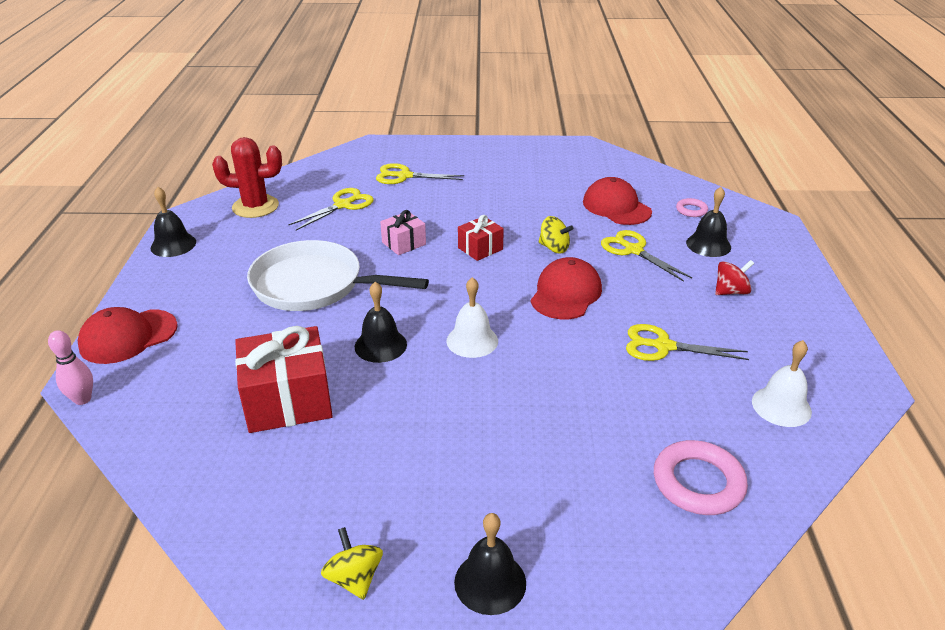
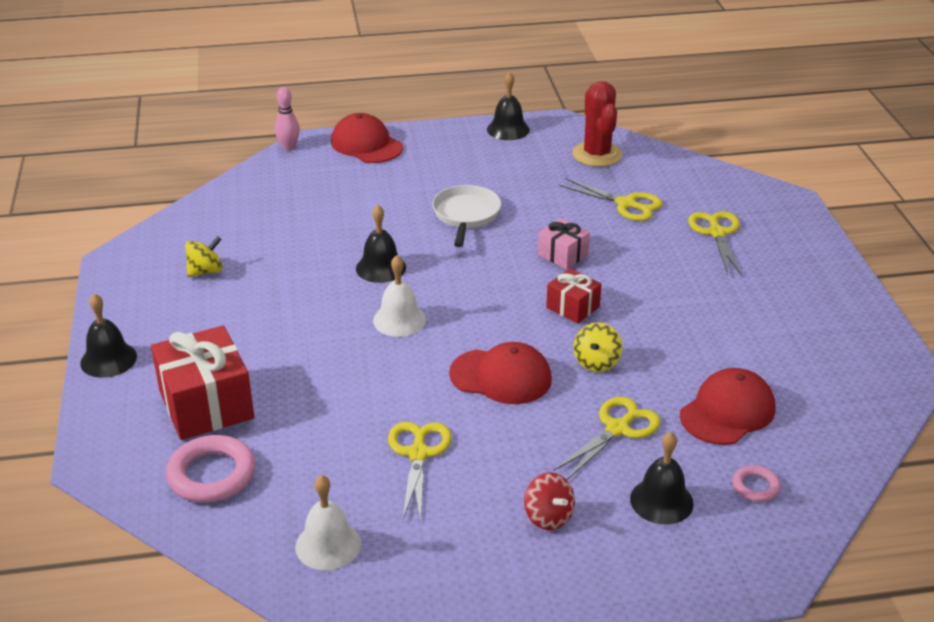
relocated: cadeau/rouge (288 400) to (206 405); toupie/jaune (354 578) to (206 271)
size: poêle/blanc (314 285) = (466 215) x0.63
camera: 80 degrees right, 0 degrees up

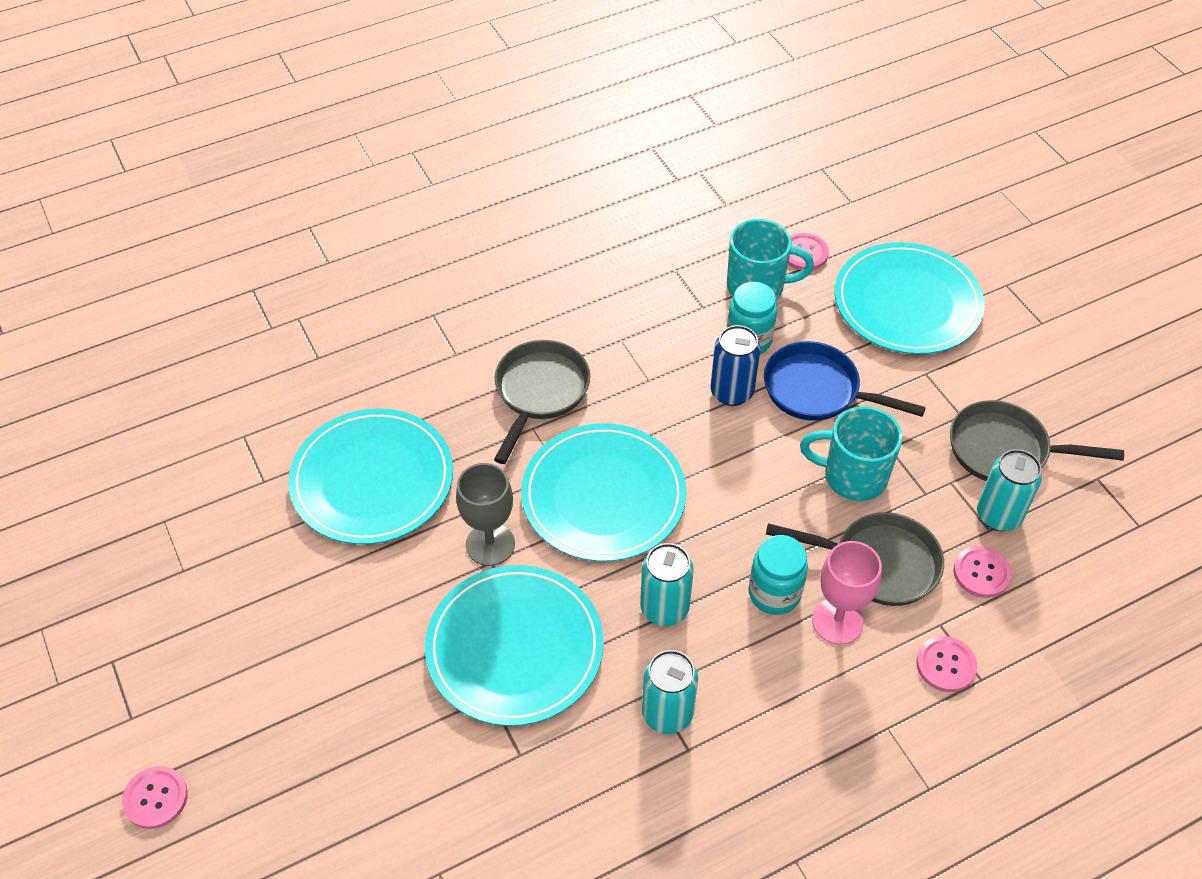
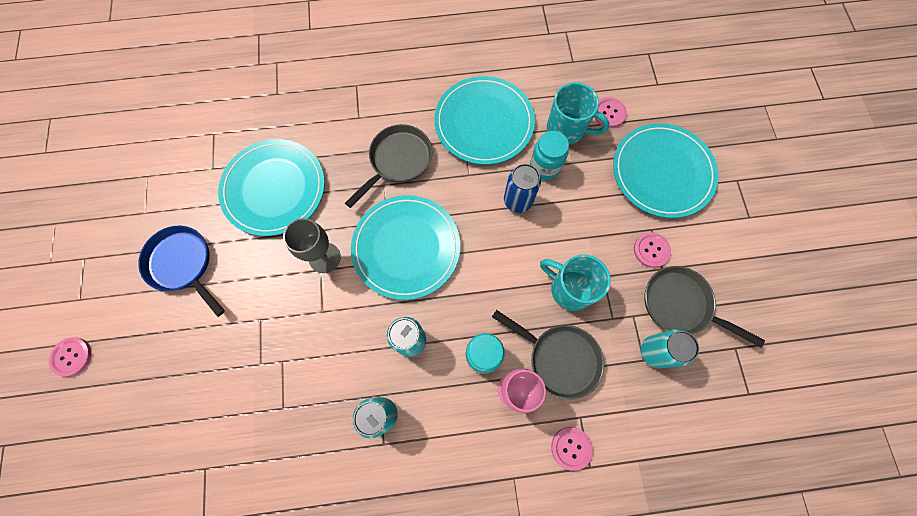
relocated: poêle/bleu (818 390) to (183 264); bouton/rose (981 573) to (651 250); assiette/turquoise (515 648) to (484 122)
camera: 20 degrees right, 20 degrees up

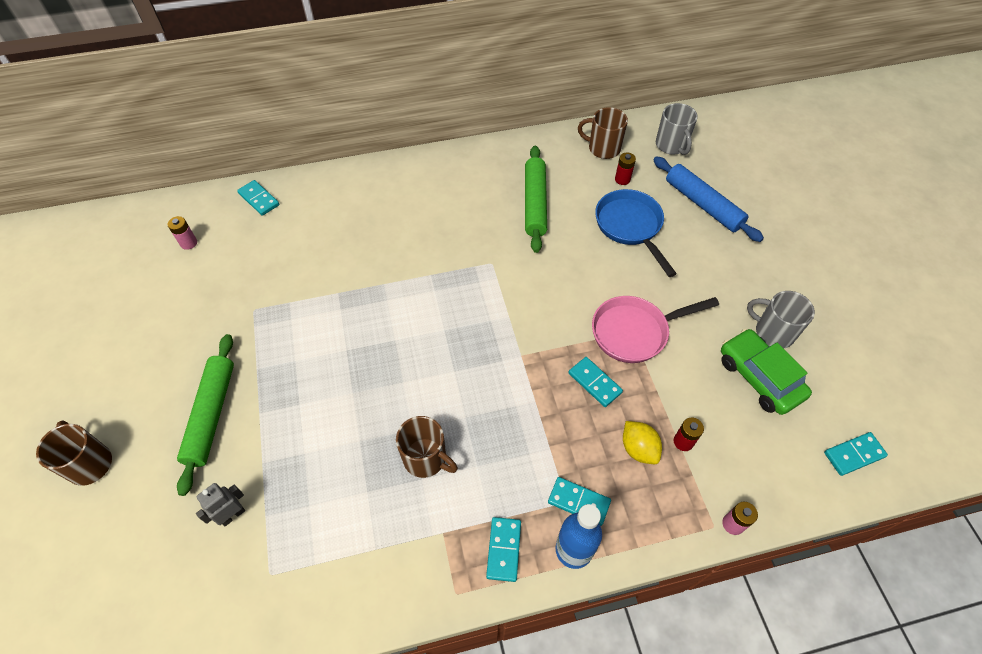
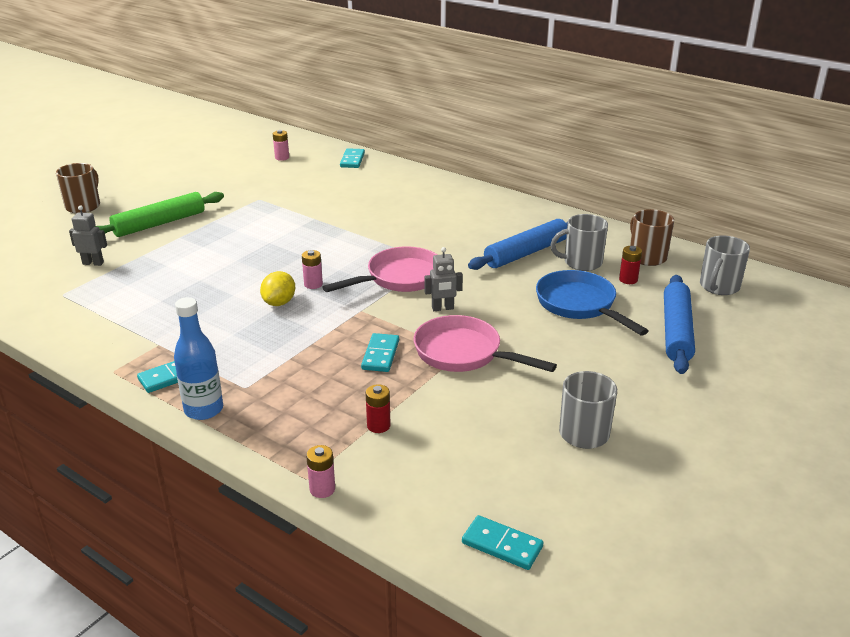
missing: voiture/vert (759 377); tasse/marron (426 458); domino/turquoise (579 502)
appeared: tasse/gris (581 263); poêle/rose (399 278); robot/gris (442 308); pile/rose (313 284)
relocated: citron/jaune (638 449) to (279 302)
colour: rouleau à pâtisserie/vert (535 203) to rouleau à pâtisserie/bleu (526 253)
spun: poêle/bleu (630 227) = (579 305) 60 degrees counterclockwise
camera: 50 degrees right, 25 degrees down

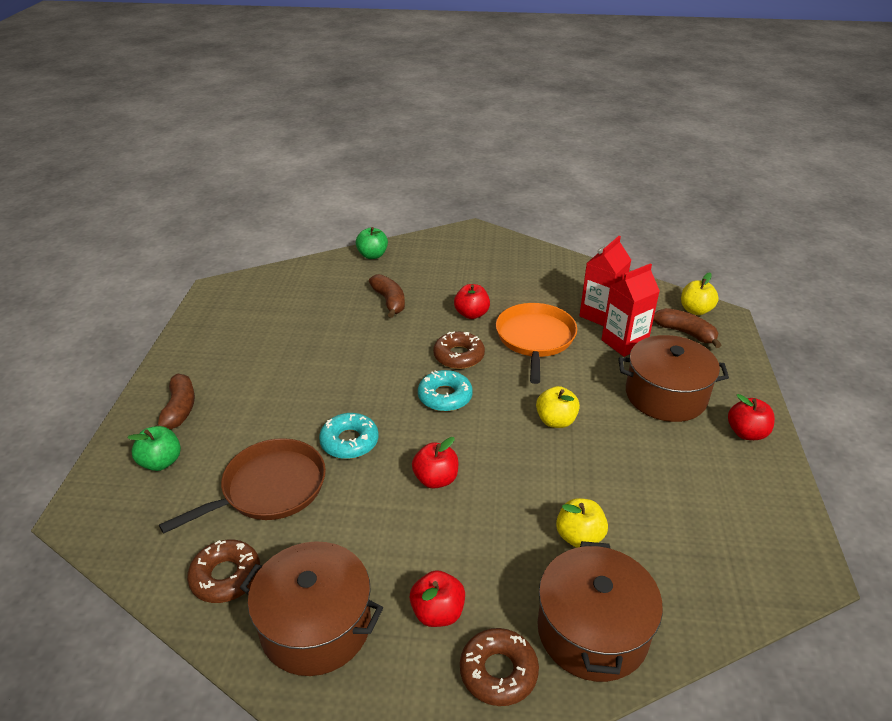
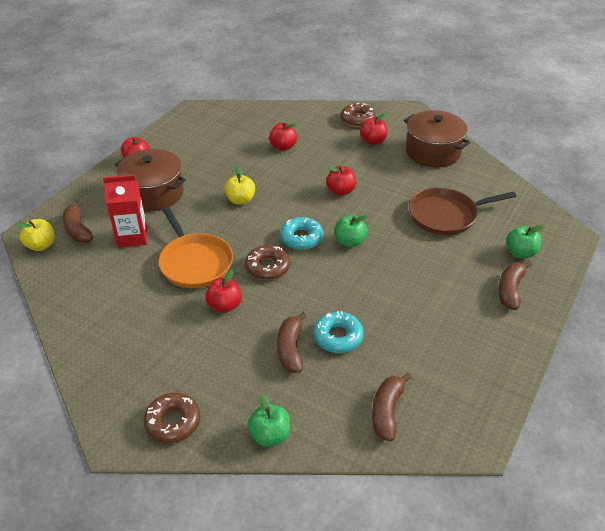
missing: brique de lait/rouge (600 315); marmite/marron (592 630)
appeared: pomme/vert (350 242); banane/marron (387 411)
relocated: beignet/turquoise (349 441) to (338 337); beignet/marron (226 576) to (173 422)
colour: pomme/jaune (579 537) to pomme/rouge (283 147)
spun: poêle/orange (535 339) = (195 262) 60 degrees counterclockwise
camera: 155 degrees left, 5 degrees up

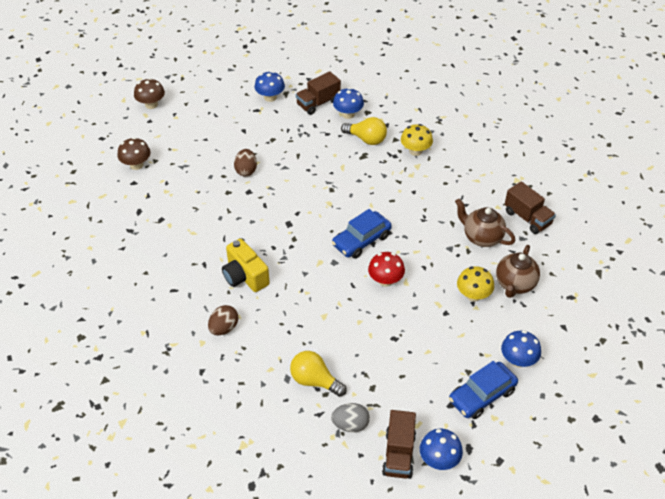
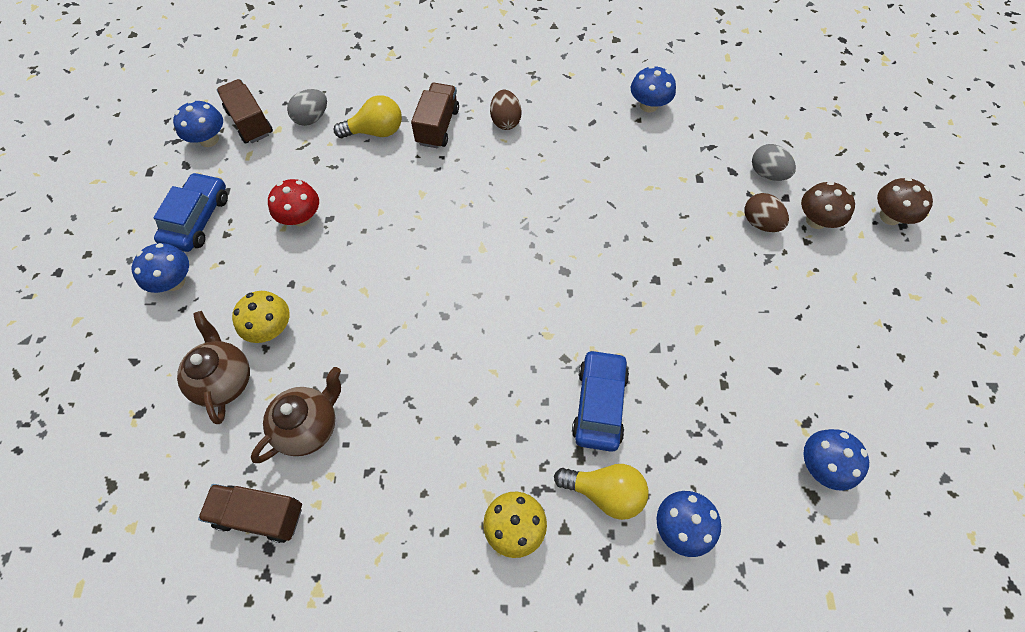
missing: appareil photo/jaune (245 276)
appeared: champignon/bleu (648 105); œuf/gris (767 173)
relocated: camion/marron (318 103) to (437 126); champignon/marron (151 104) to (889 216); œuf/marron (246 170) to (760 223); voiture/bleu (361 240) to (599 404); champignon/rouge (385 280) to (301 217)
spun: ampoule/jaune (366 139) = (605 492) 150 degrees counterclockwise; théière/marron (481 237) = (309 426) 45 degrees counterclockwise
camera: 140 degrees right, 15 degrees up

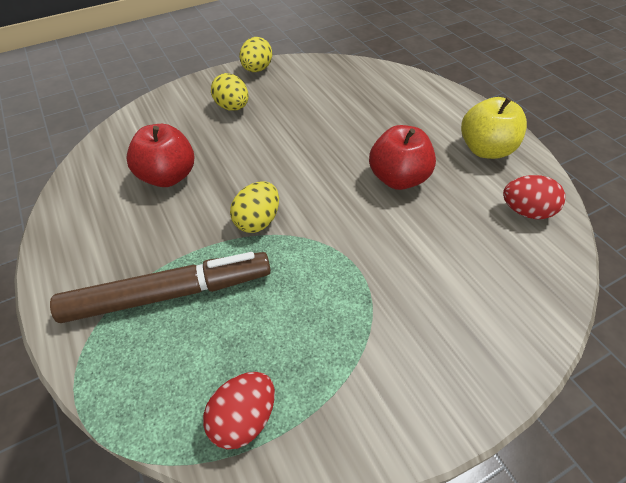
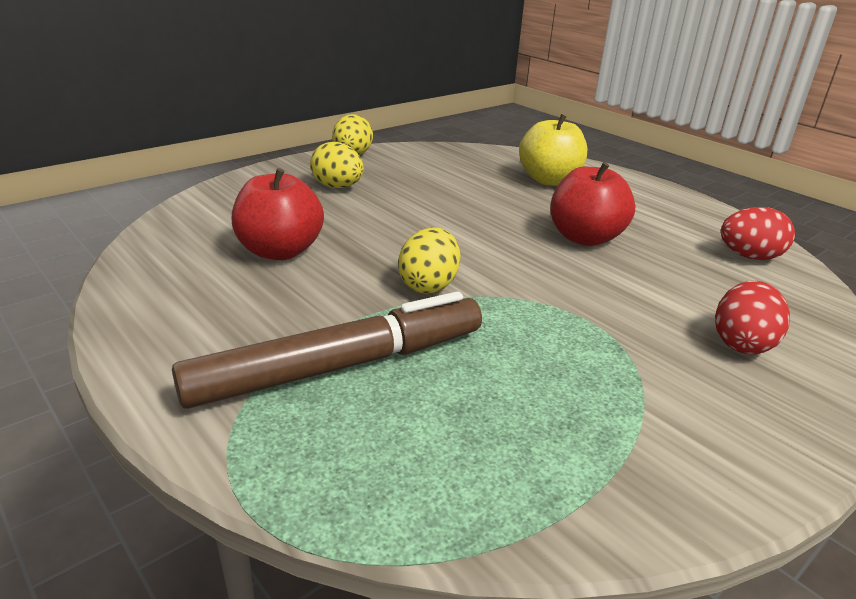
relocated: pomme/jaune (485 149) to (549 180); œuf/rouge (244 418) to (742 343)
camera: 15 degrees left, 20 degrees down

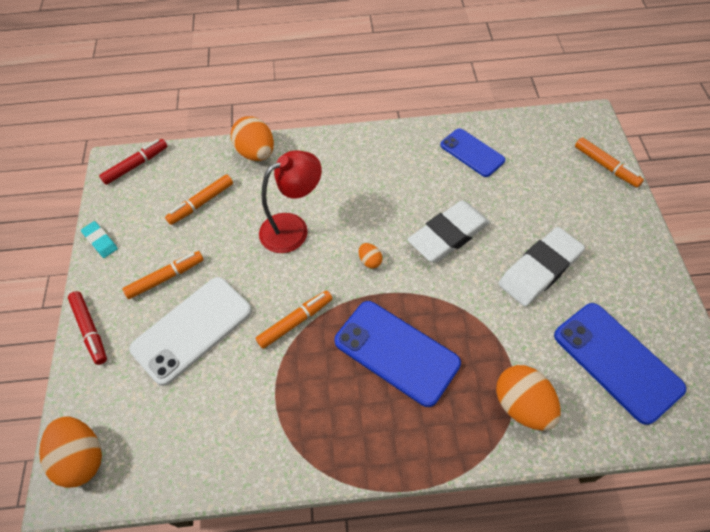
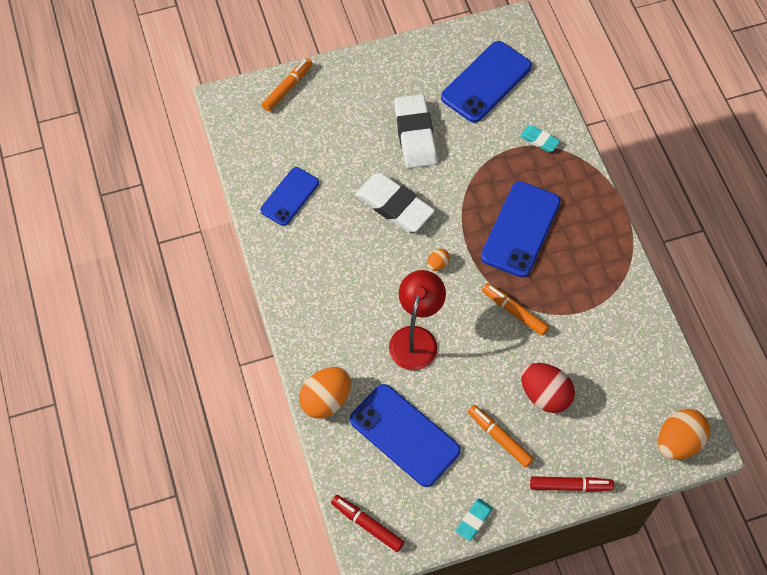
exchanged: feutre/orange (201 203) to téléphone/bleu (404 435); téléphone/blanc (192 329) to œuf/rouge (545 395); œuf/orange (522 405) to gomme/turquoise (539 140)
spun: lampe/rouge (293 228) = (416 338) 60 degrees clockwise; gomme/blanc (539 269) = (415 134) 45 degrees clockwise; feutre/rouge (90 330) = (570 486) 45 degrees clockwise
camera: 105 degrees left, 5 degrees up

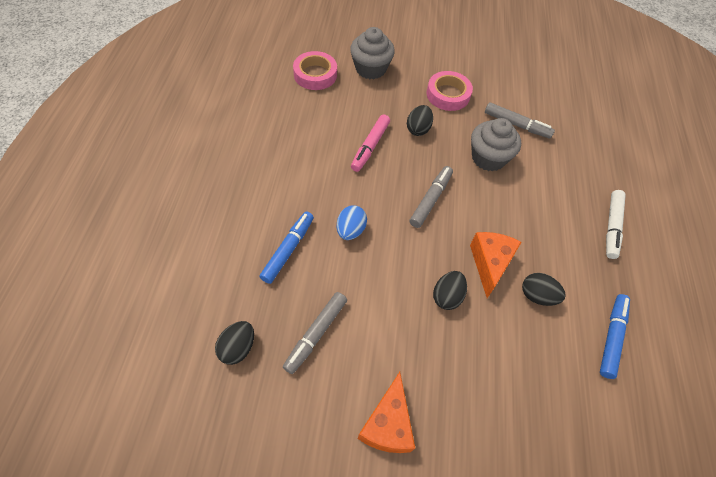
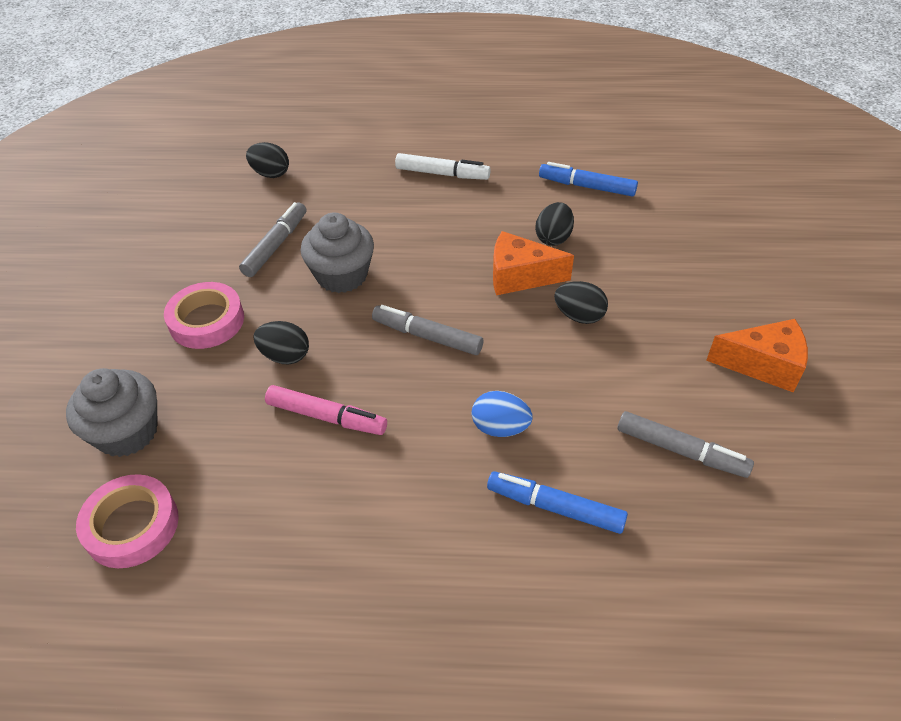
relocated: œuf/noir (238 348) to (270 174)
camera: 90 degrees left, 10 degrees down

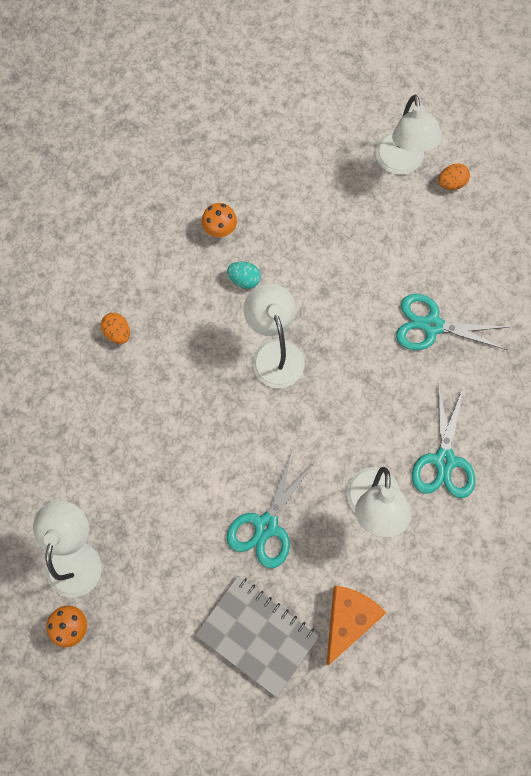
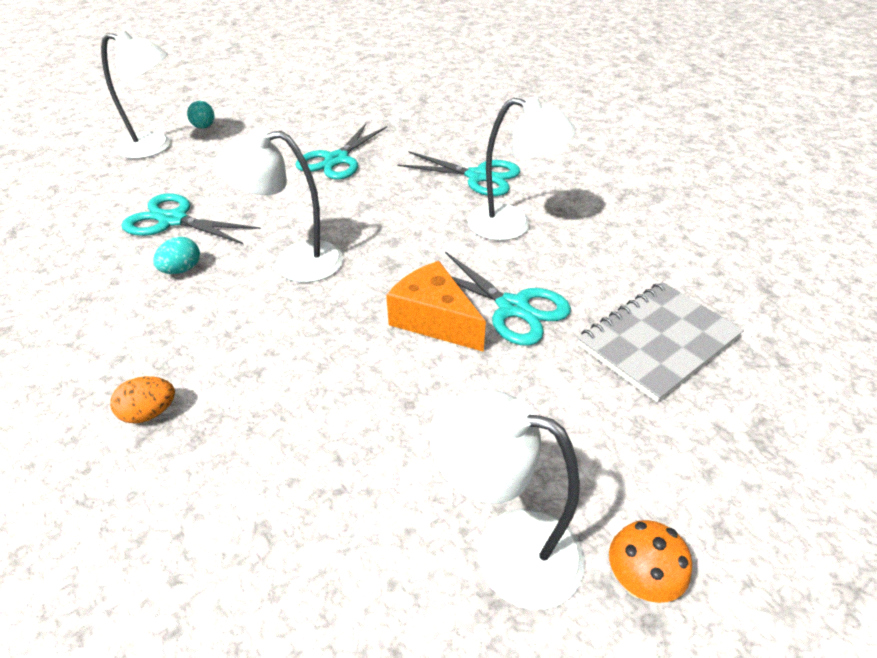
missing: champignon/orange (220 230)
appeared: ciseaux/turquoise (173 220)
relocated: fromage/orange (348 619) to (434 320)
colour: œuf/orange (451 183) to œuf/turquoise (204 127)
camera: 75 degrees left, 30 degrees down

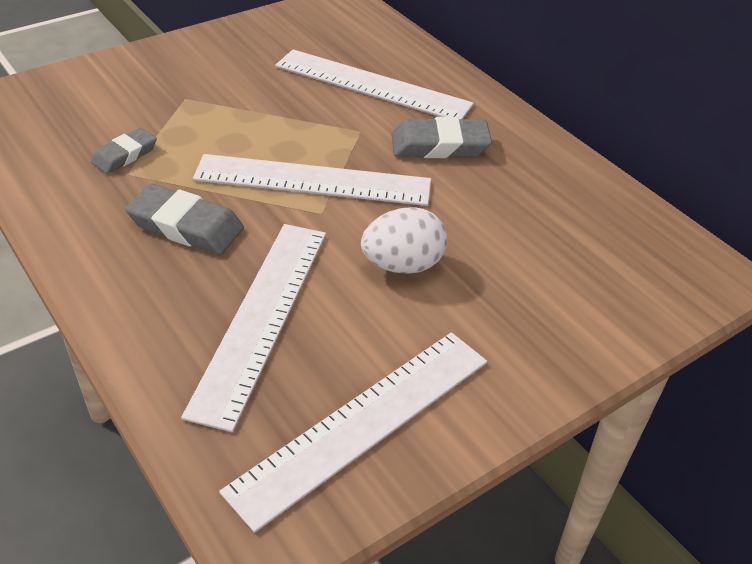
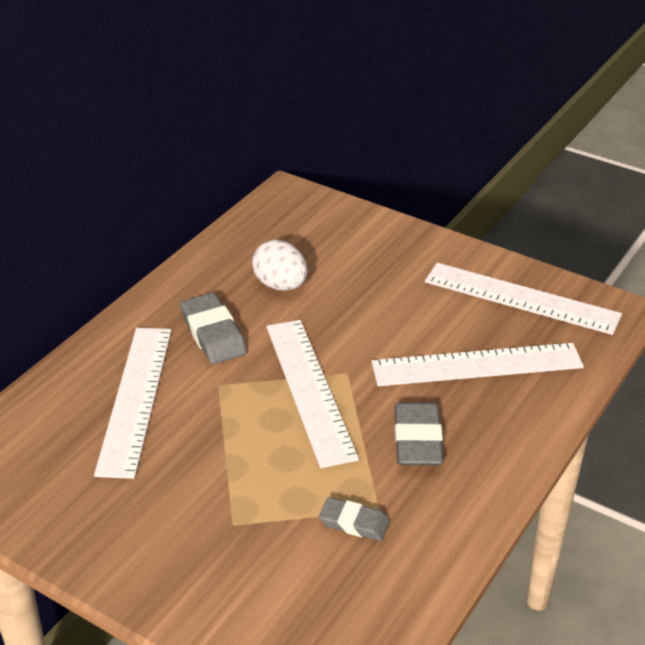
relocated: œuf/blanc (402 265) to (280 285)
camera: 110 degrees left, 5 degrees down

